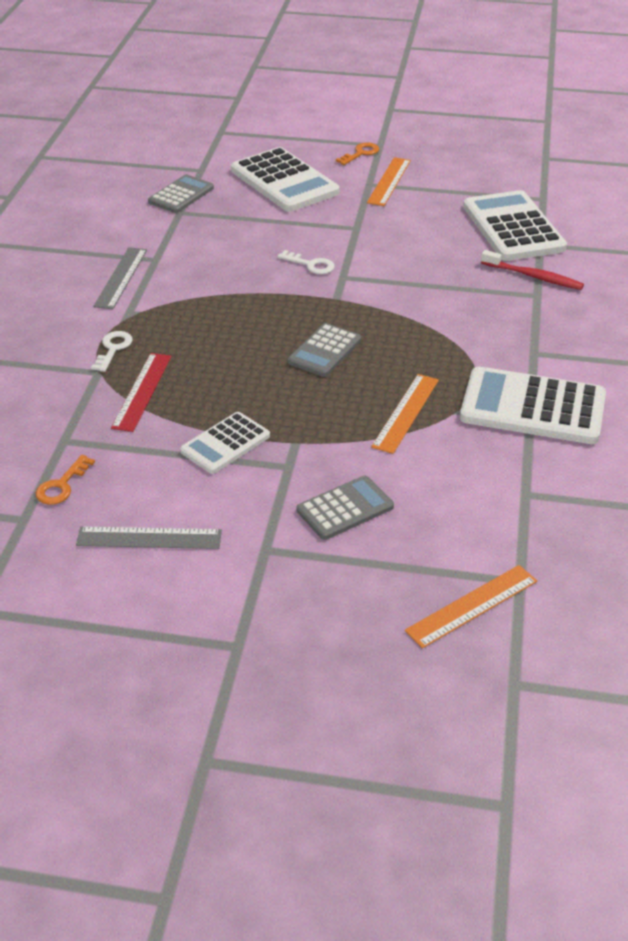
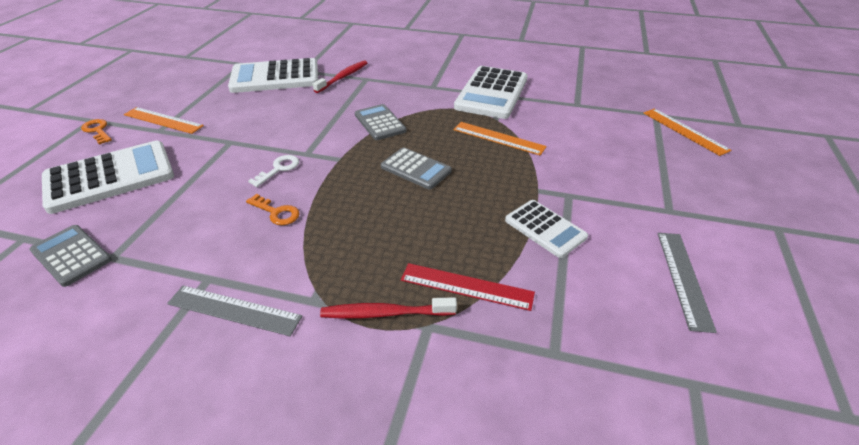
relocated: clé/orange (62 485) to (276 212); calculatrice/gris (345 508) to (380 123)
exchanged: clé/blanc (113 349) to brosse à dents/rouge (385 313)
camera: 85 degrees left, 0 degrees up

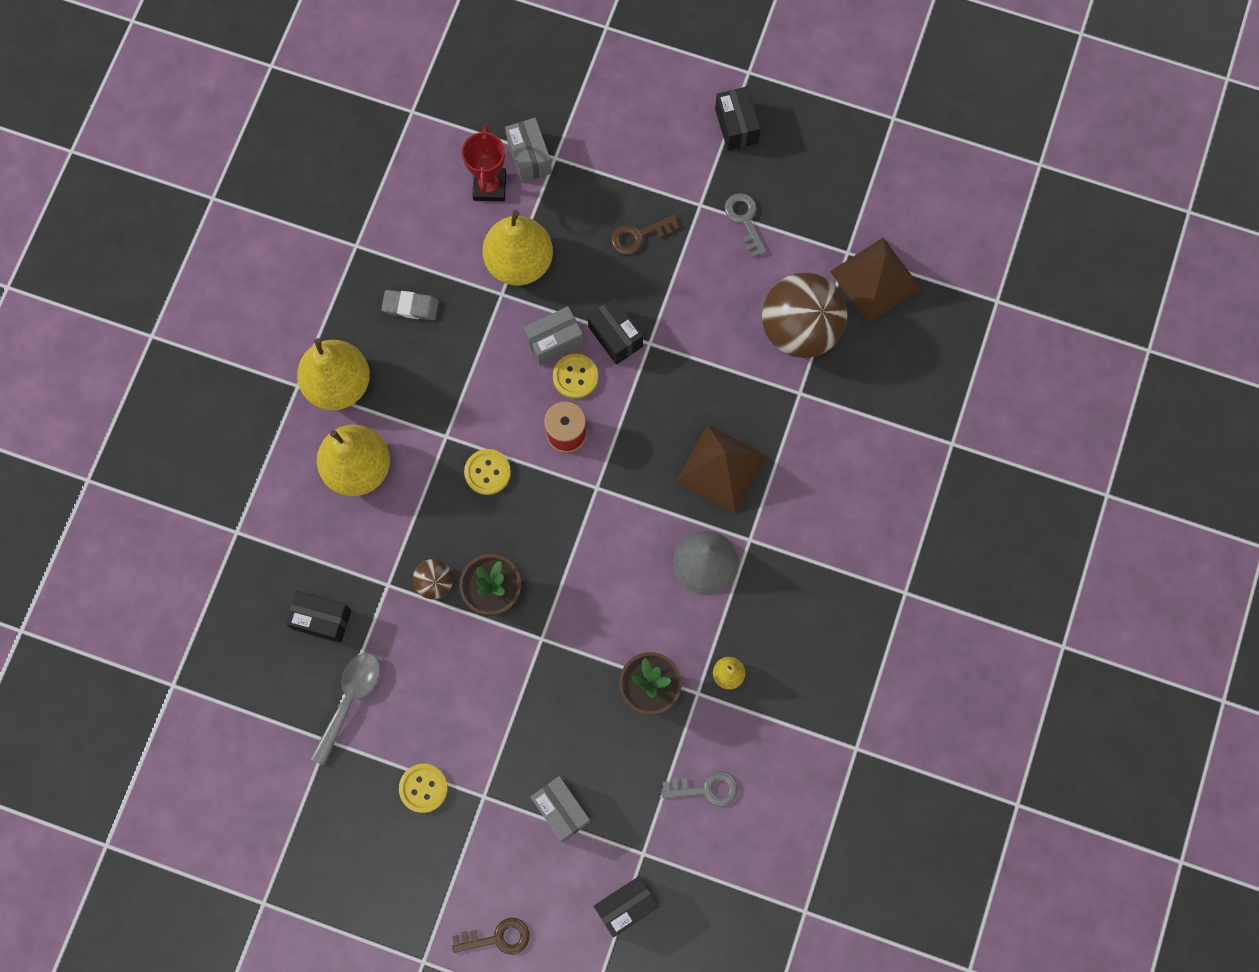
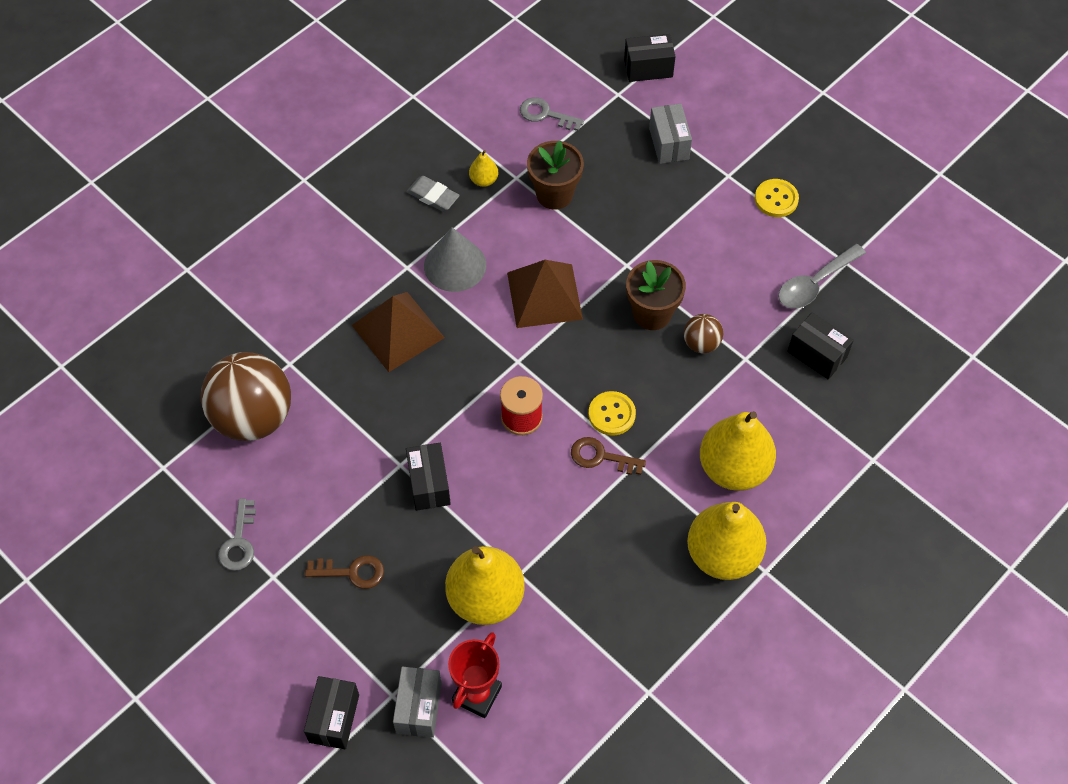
missing: boîte/gris (554 341); bouton/jaune (575 377)
relocated: boîte/noir (736 126) to (334 718); pyramide/marron (875 280) to (544 295); gomme/gris (410 307) to (433 196); clé/marron (497 938) to (601 457)
camera: 155 degrees left, 15 degrees down

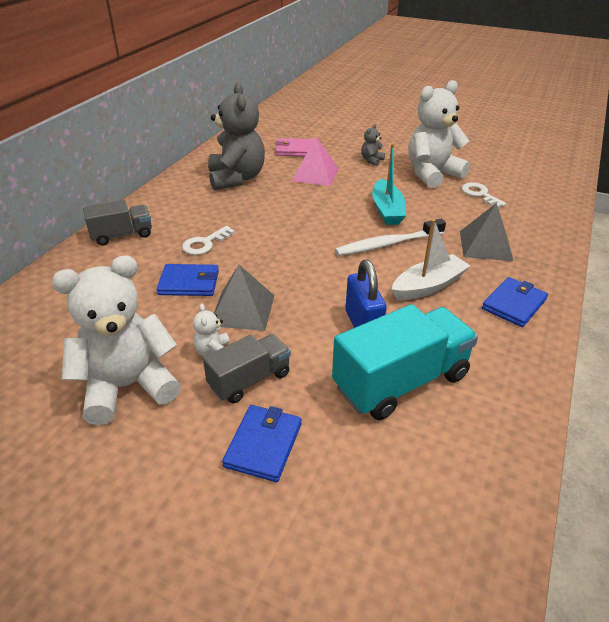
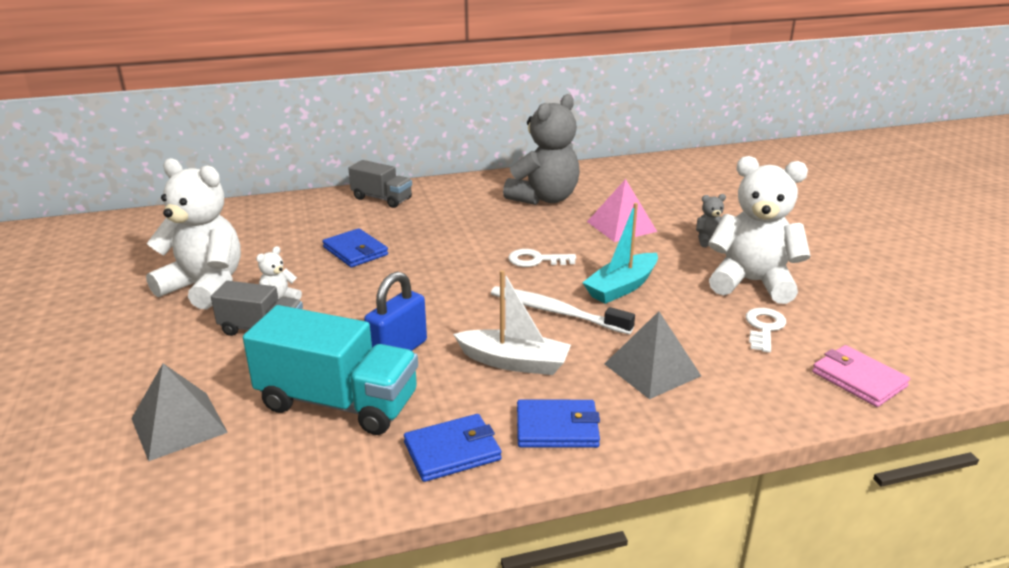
relocated: portefeuille/rose (295 150) to (858 379); clé/blanc (205 243) to (536 260); pyramide/gris (242 310) to (179 425); portefeuille/bleu (263 445) to (452 451)
camera: 50 degrees right, 10 degrees down

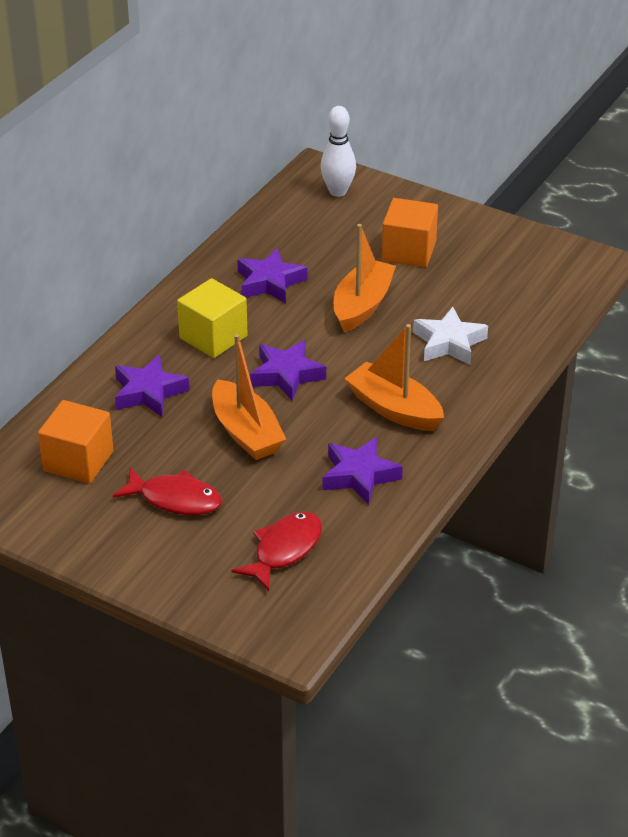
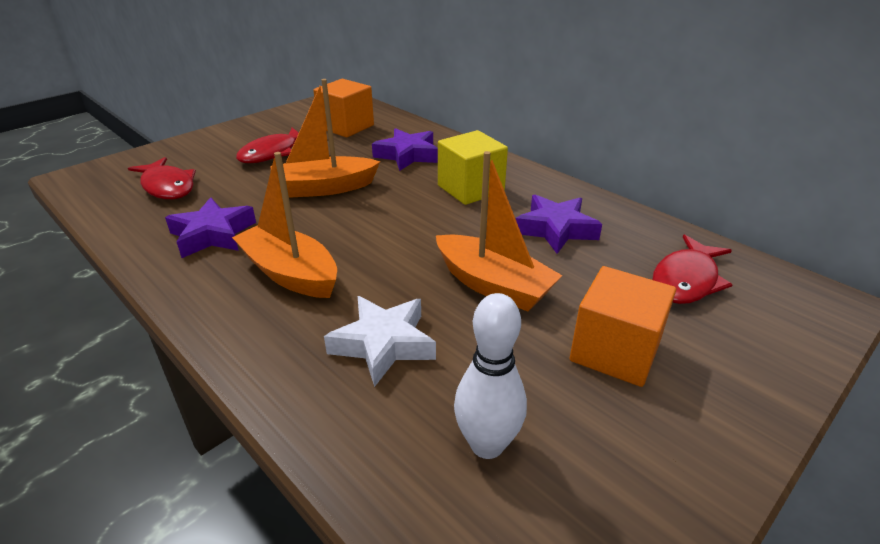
missing: étoile/violet (286 375)
appeared: poisson/rouge (686 280)
relocated: quille/blanc (338 191) to (487 444)
spun: bateau/orange (394 409) = (290 273) 105 degrees counterclockwise
camera: 105 degrees right, 5 degrees down

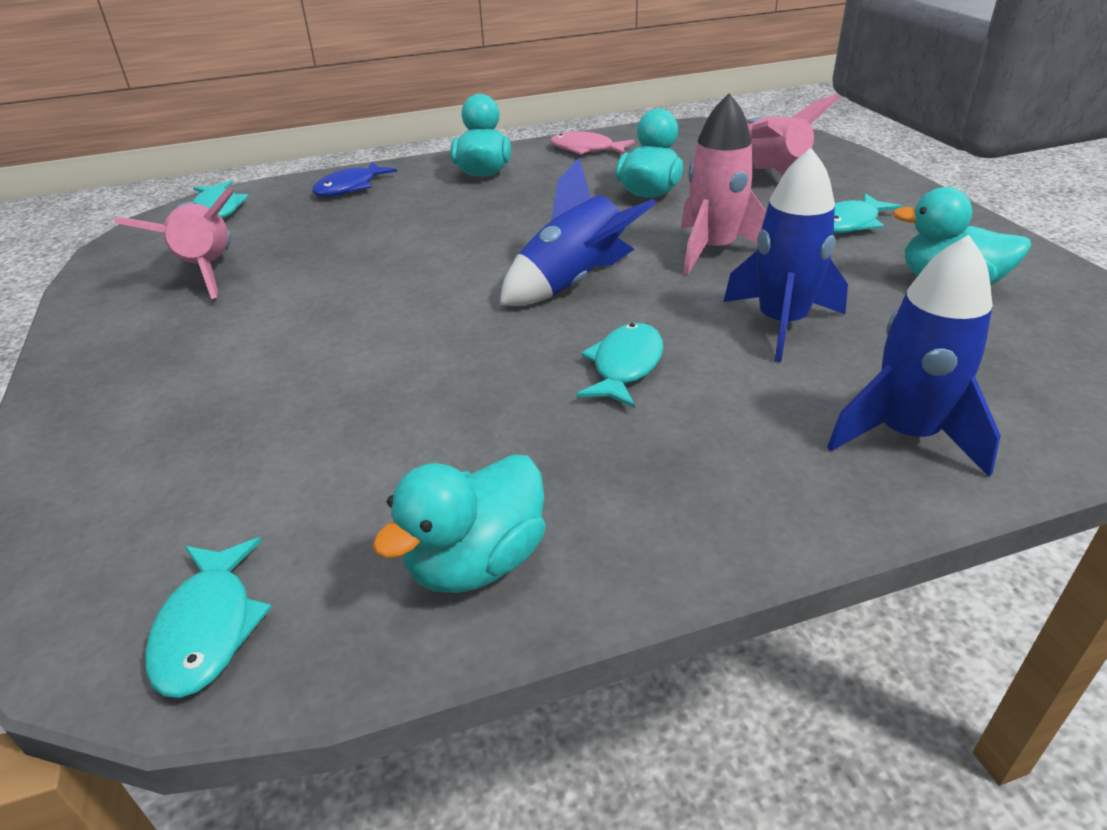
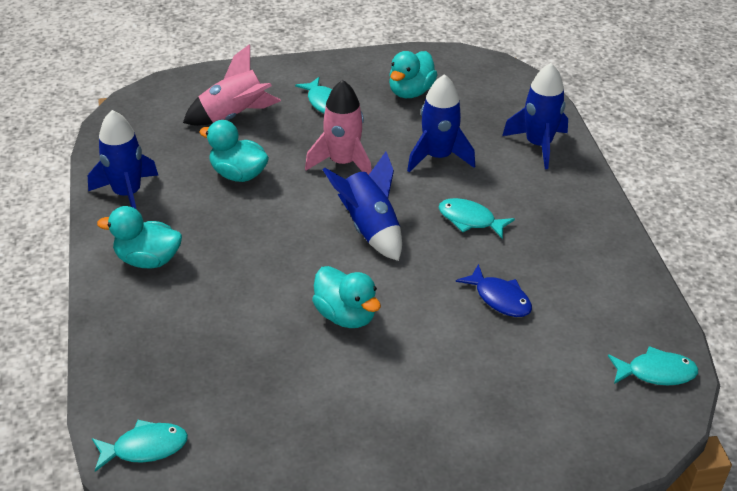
missing: fusée/rose (207 271)
relocated: poisson/bleu (350 187) to (499 298); canard/turquoise (476 562) to (346 315)
exchanged: poisson/rose (586 149) to fusée/bleu (127 194)
camera: 85 degrees left, 5 degrees up

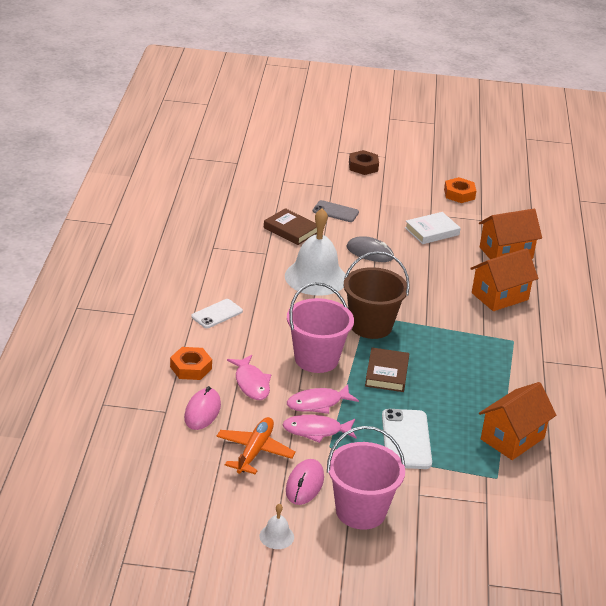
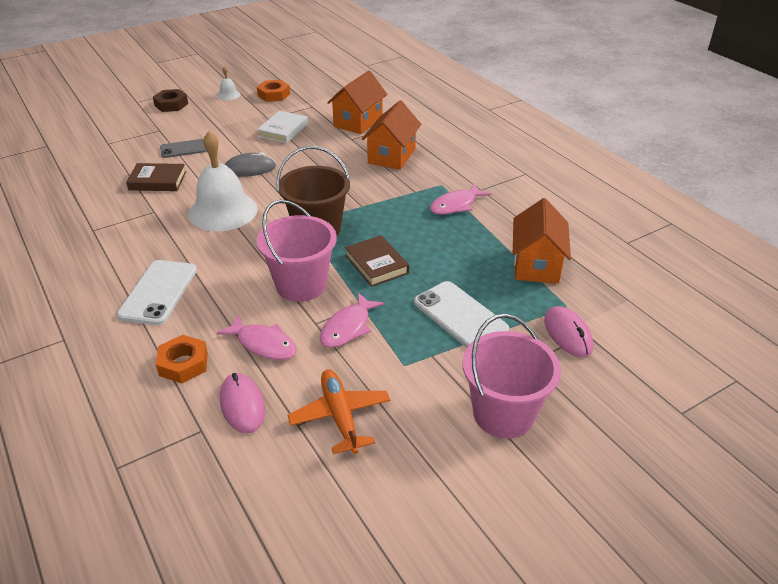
relocated: poisson/rose (316 431) to (456 205); souris/rose (304 484) to (567 334); cloche/blanc (276 536) to (228 95)
size: téléphone/blanc (217 314) = (158 292) x1.55
camera: 35 degrees left, 5 degrees up

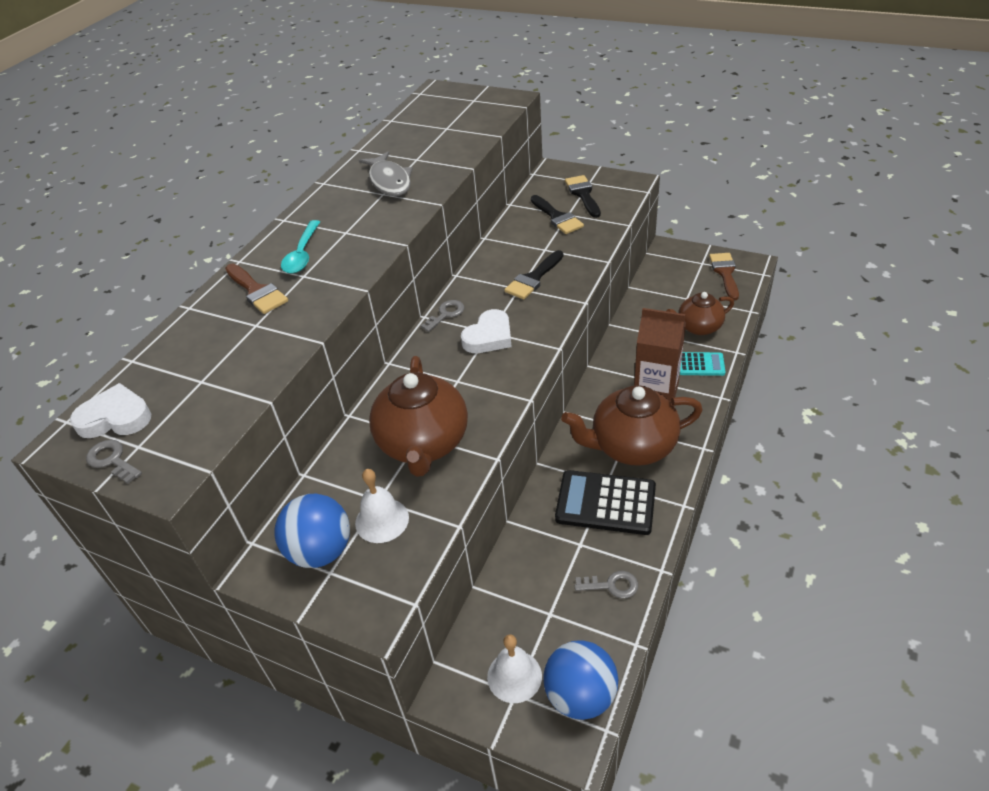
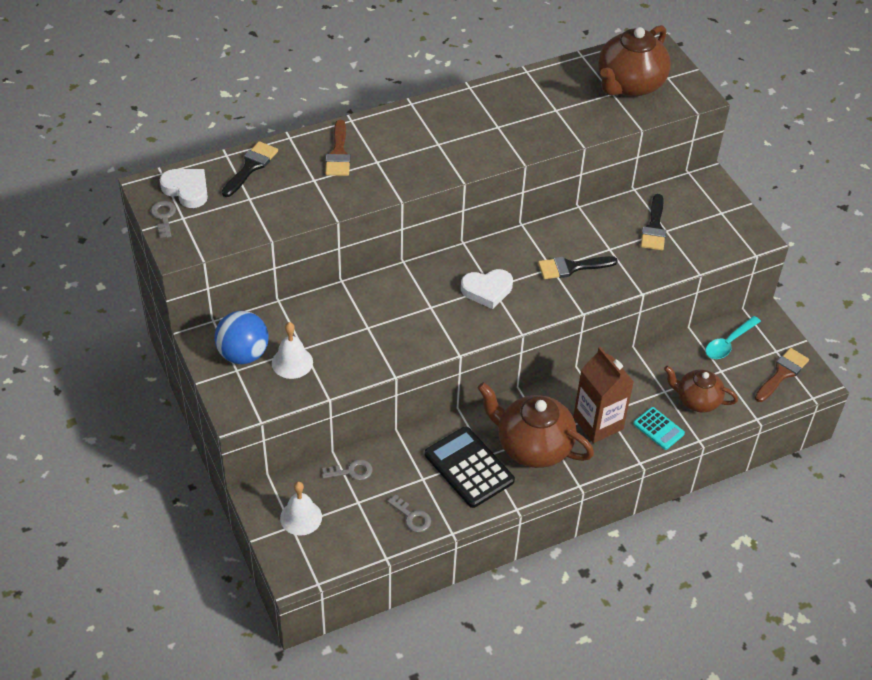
missing: poisson/gris (389 181); balle/bleu (580 695)
relocated: pinceau/noir (583 194) to (251 167); cuillère/turquoise (302 254) to (728 343); clé/gris (446 314) to (351 471); théière/marron (423 444) to (629 85)
camera: 35 degrees right, 5 degrees up

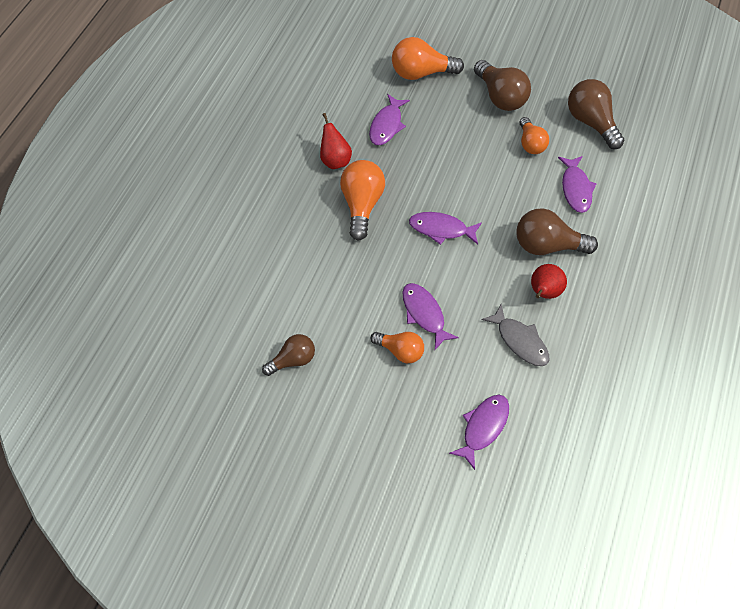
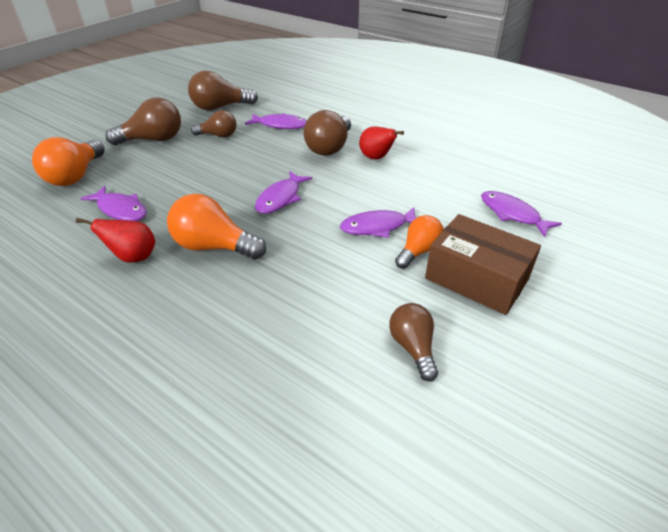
missing: poisson/gris (520 341)
appeared: boîte/marron (476 279)
colour: ampoule/orange (530 143) to ampoule/marron (218 135)
camera: 75 degrees left, 20 degrees down

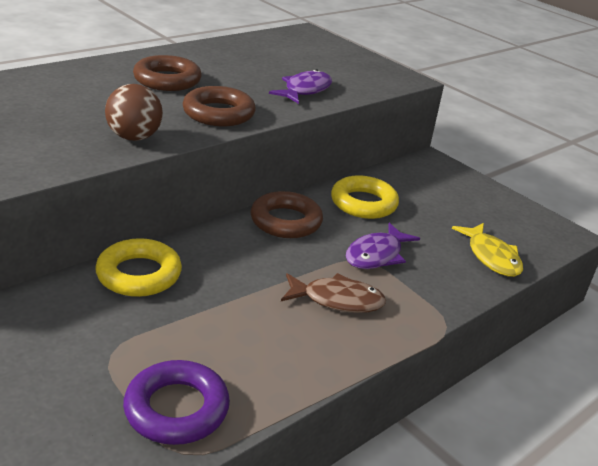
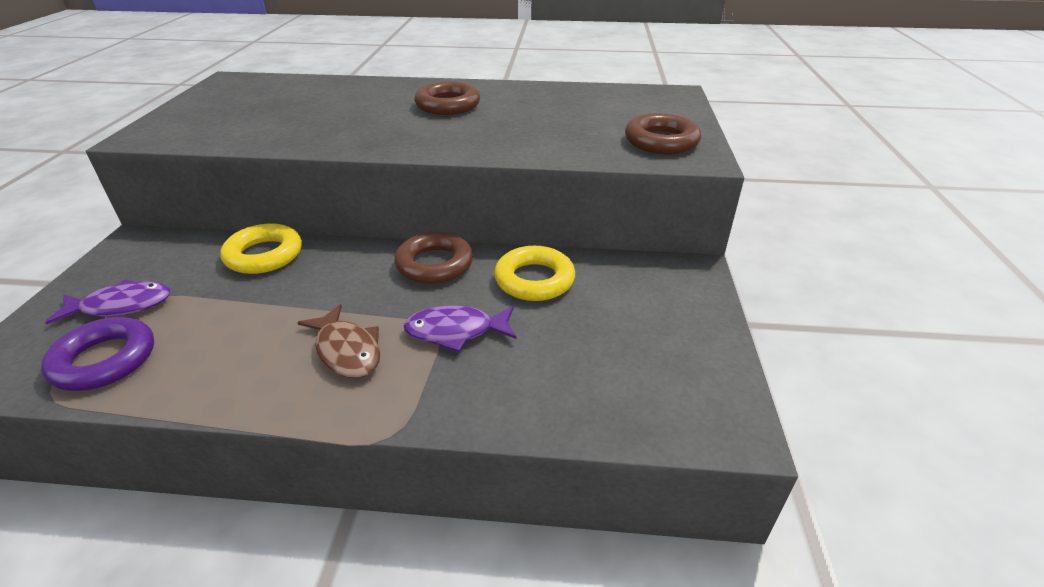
missing: balle/marron (134 137); poisson/jaune (491 257)
relocated: poisson/violet (305 90) to (121 306); anneau/marron (218 113) to (661 141)
camera: 50 degrees right, 5 degrees up

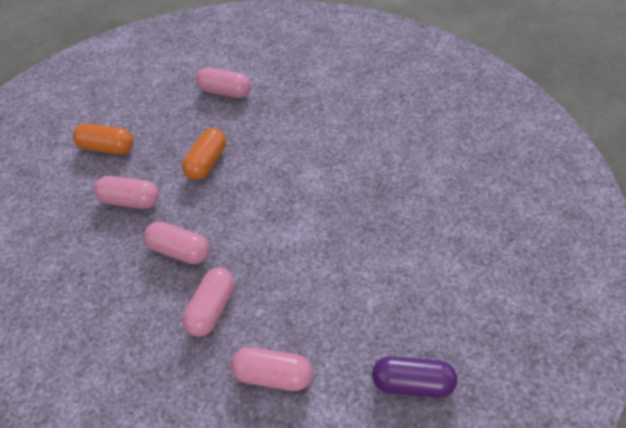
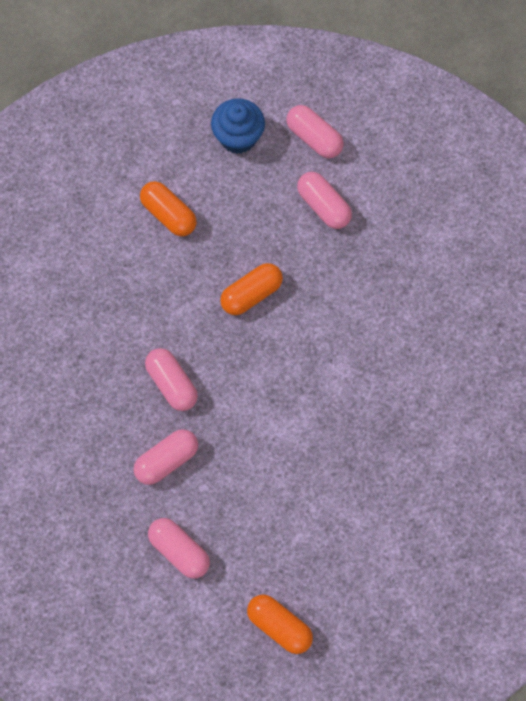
appeared: muffin/bleu (238 137)
relocated: gélule/rose (130 201) to (314 138)
colour: gélule/violet (412 384) to gélule/orange (279 627)
camera: 30 degrees right, 20 degrees up

